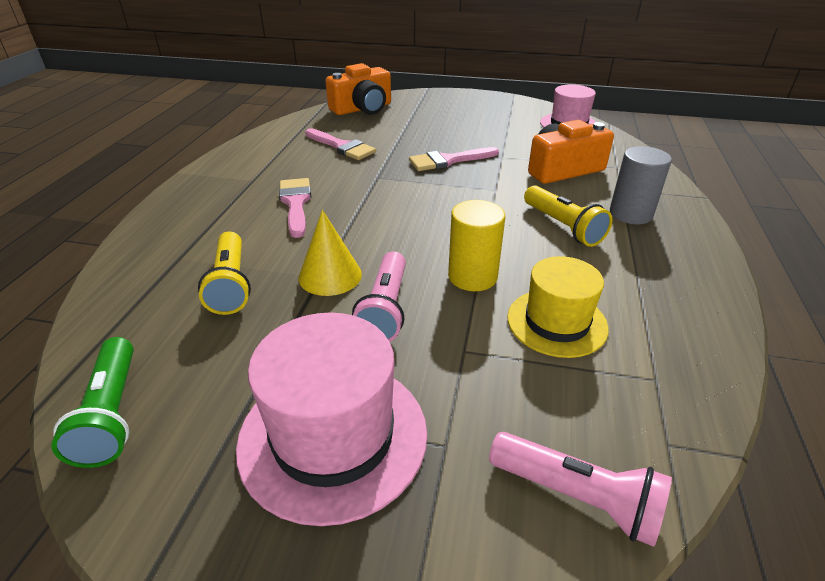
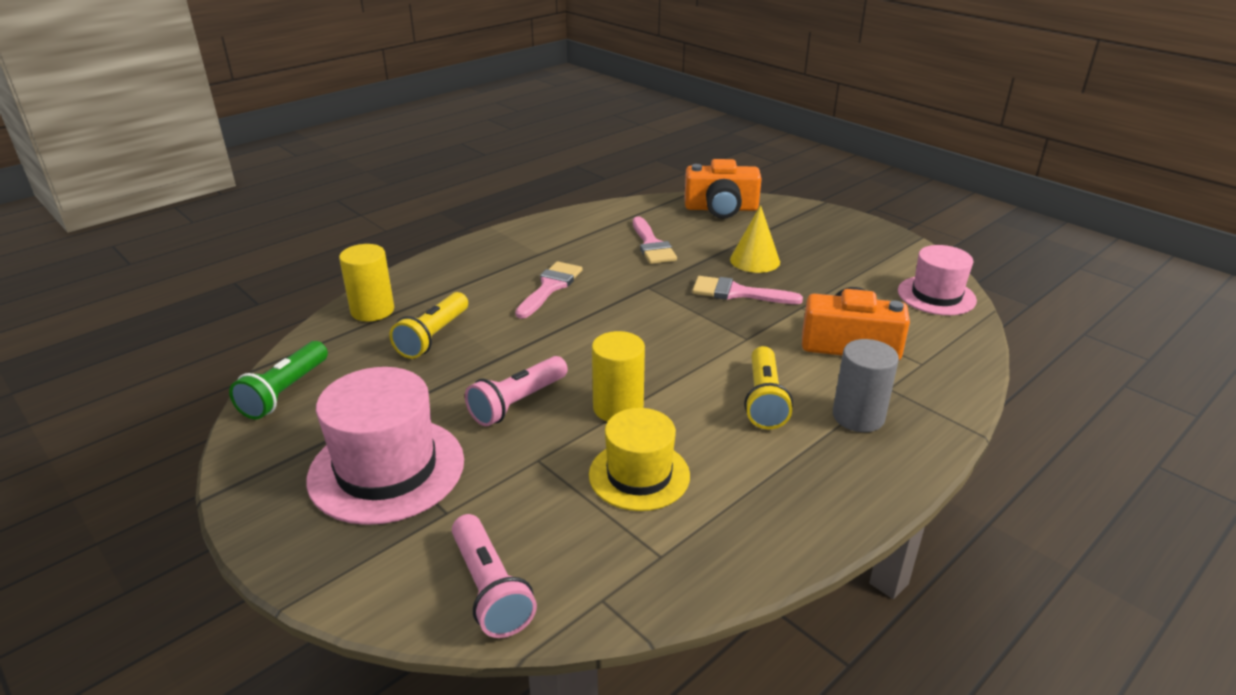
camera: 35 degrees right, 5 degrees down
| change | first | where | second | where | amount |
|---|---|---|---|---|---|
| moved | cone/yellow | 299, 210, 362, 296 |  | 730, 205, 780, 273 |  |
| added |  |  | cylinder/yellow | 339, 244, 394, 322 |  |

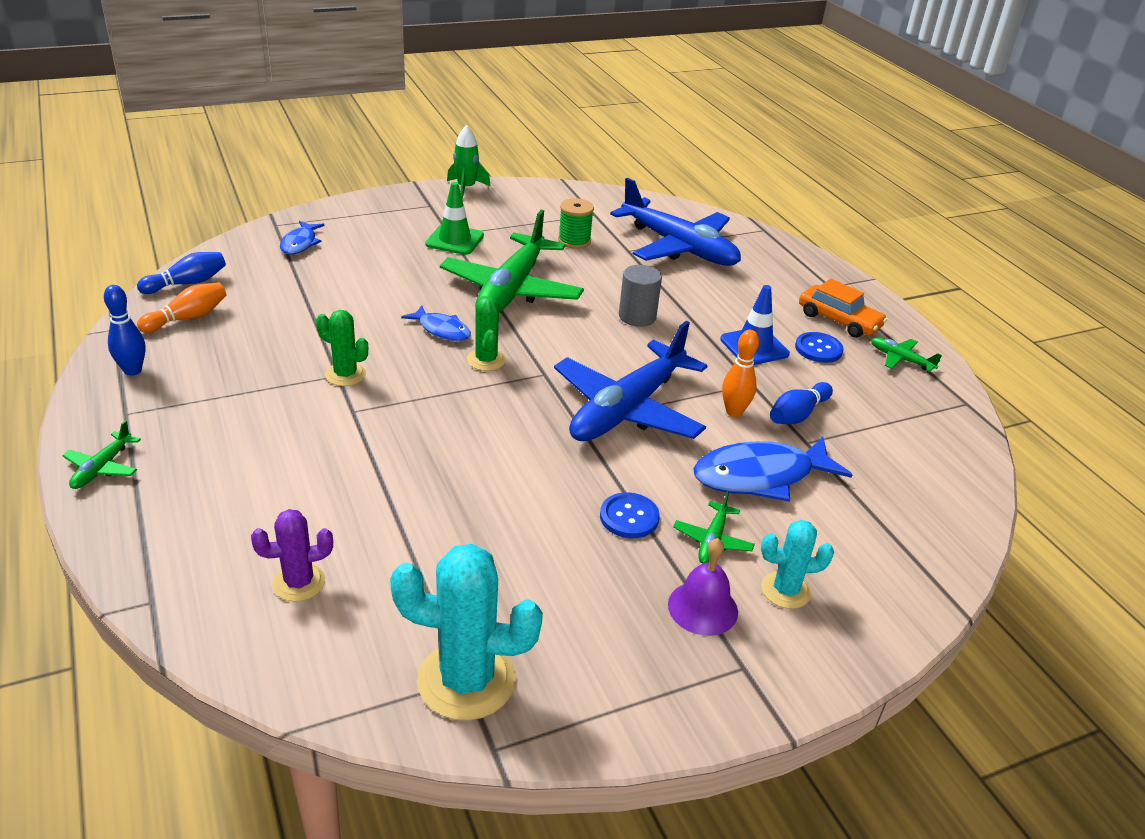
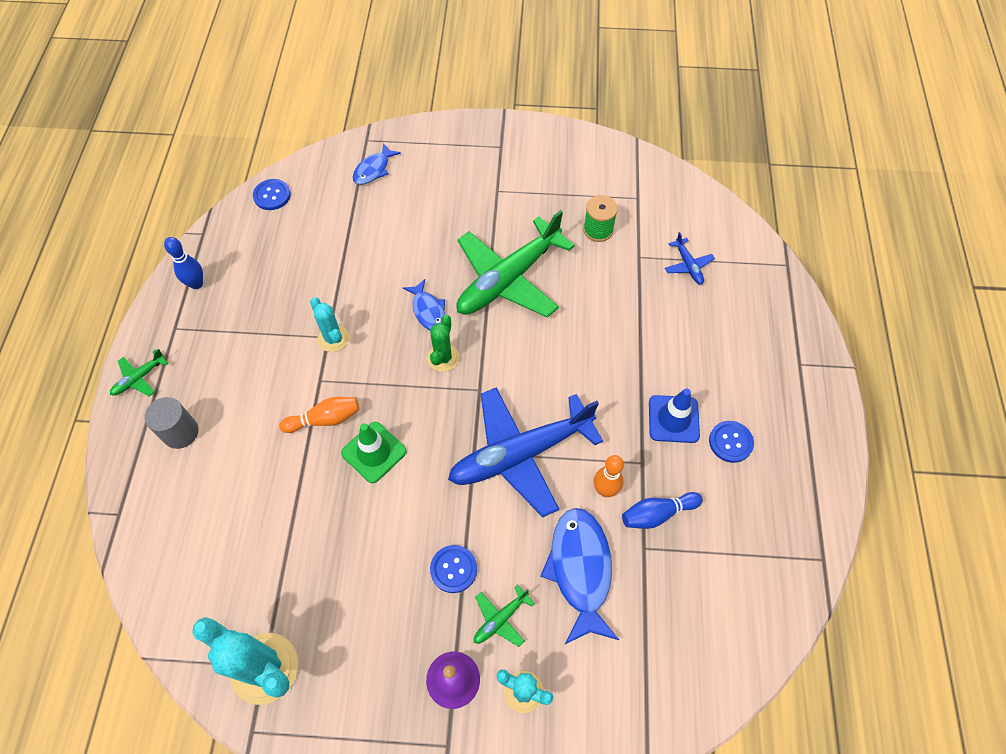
camera: 30 degrees right, 25 degrees up
| change | first | where | second | where | amount |
|---|---|---|---|---|---|
| replaced | bowling pin/blue | 137, 252, 226, 294 | button/blue | 253, 179, 291, 210 |  |
| moved | bowling pin/orange | 137, 282, 226, 333 |  | 279, 397, 359, 433 |  |
| removed | cactus/purple | 251, 509, 333, 602 |  |  |  |
| recoloured | cactus/green | 316, 310, 368, 386 | cactus/turquoise | 310, 297, 349, 352 |  |
| moved | traffic cone/green | 425, 182, 484, 255 |  | 341, 422, 407, 483 |  |
| removed | rocket/green | 447, 125, 490, 199 |  |  |  |
| resized | plane/blue | 610, 178, 741, 266 |  | 665, 232, 715, 285 | x0.41 |
| moved | cylinder/grey | 619, 265, 662, 327 |  | 144, 397, 198, 449 |  |
| turned | fish/blue | 693, 437, 853, 502 |  | 540, 508, 619, 644 | 75 degrees clockwise |
| removed | car/orange | 799, 279, 887, 338 |  |  |  |
| removed | plane/green | 871, 337, 942, 372 |  |  |  |

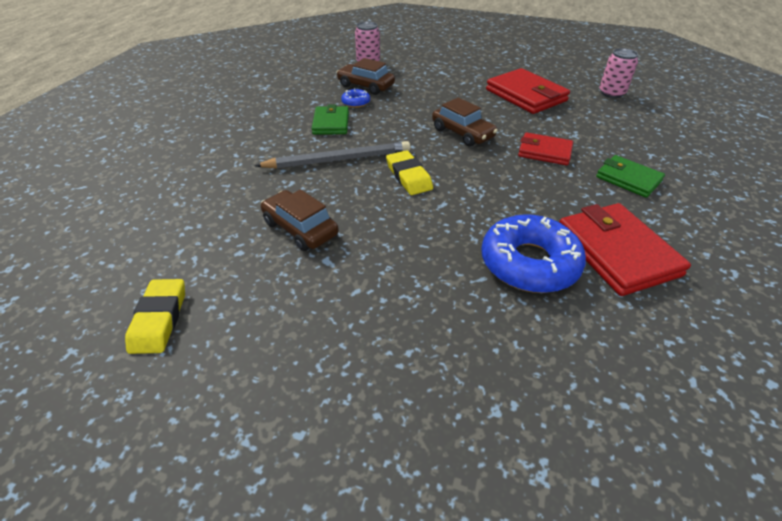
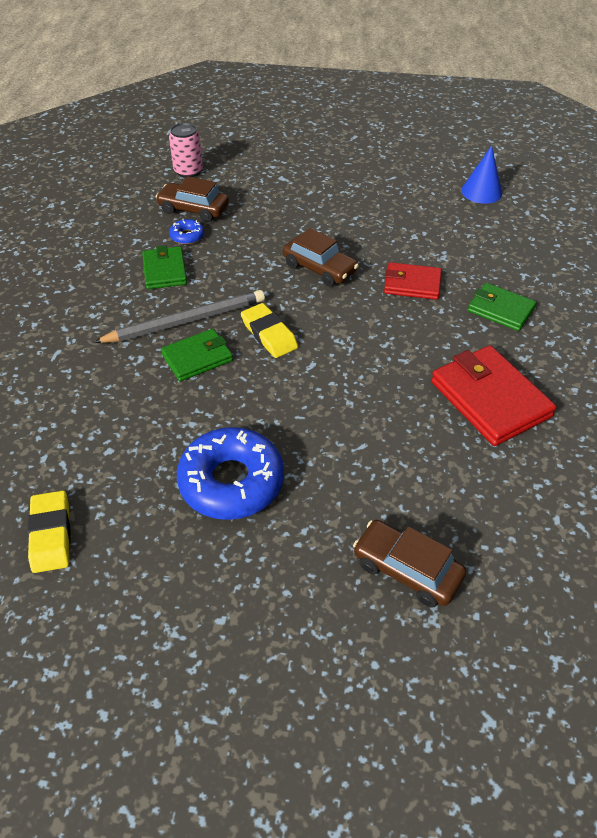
camera: 10 degrees left, 5 degrees up
| change | first | where | second | where | amount |
|---|---|---|---|---|---|
| moved | car/brown | 261, 189, 339, 251 |  | 353, 520, 466, 608 |  |
| moved | donut/blue | 481, 214, 586, 293 |  | 177, 427, 284, 520 |  |
| removed | wallet/red | 486, 68, 570, 114 |  |  |  |
| replaced | can/pink | 599, 48, 638, 98 | cone/blue | 461, 145, 502, 204 |  |
| added |  |  | wallet/green | 161, 329, 233, 381 |  |

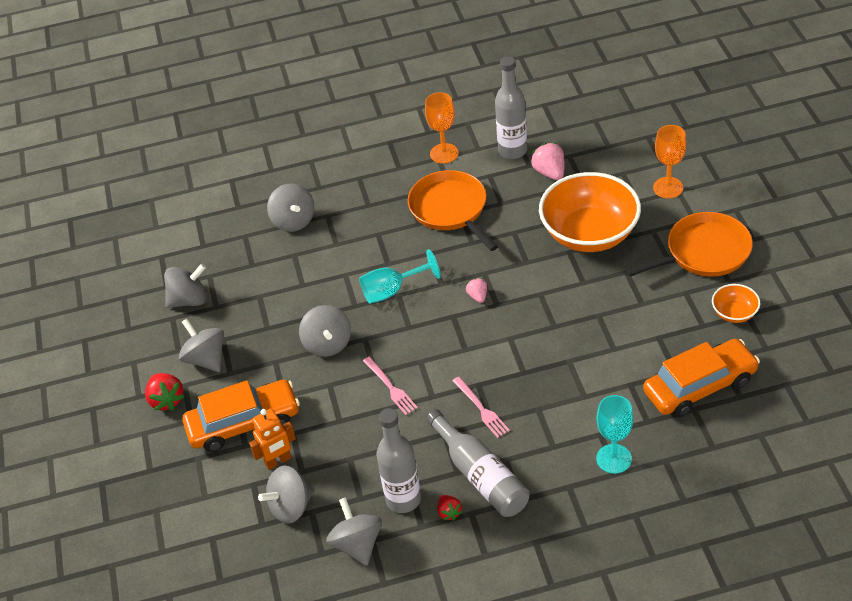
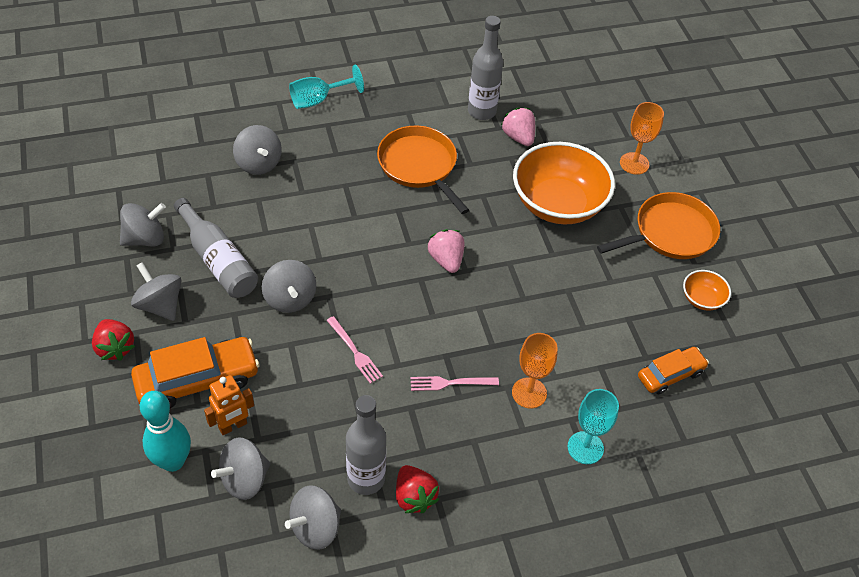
camera: 10 degrees left, 5 degrees up
| change | first | where | second | where | amount |
|---|---|---|---|---|---|
| turned | spinning top/grey | 326, 497, 382, 566 |  | 285, 485, 341, 550 | 105 degrees counterclockwise |
| moved | goblet/turquoise | 359, 249, 441, 304 |  | 289, 65, 364, 109 |  |
| moved | goblet/orange | 425, 92, 459, 164 |  | 512, 333, 558, 408 |  |
| moved | bottle/grey | 426, 410, 529, 517 |  | 174, 198, 258, 298 |  |
| resized | strawberry/red | 438, 495, 462, 521 |  | 396, 465, 439, 513 | x1.67 |
| turned | fork/pink | 452, 377, 510, 438 |  | 410, 376, 499, 391 | 120 degrees clockwise |
| resized | strawberry/pink | 466, 278, 487, 303 |  | 428, 229, 464, 273 | x1.67 |
| resized | car/orange | 643, 339, 760, 417 |  | 638, 347, 709, 394 | x0.61 |
| added |  |  | bowling pin/turquoise | 140, 391, 191, 472 |  |

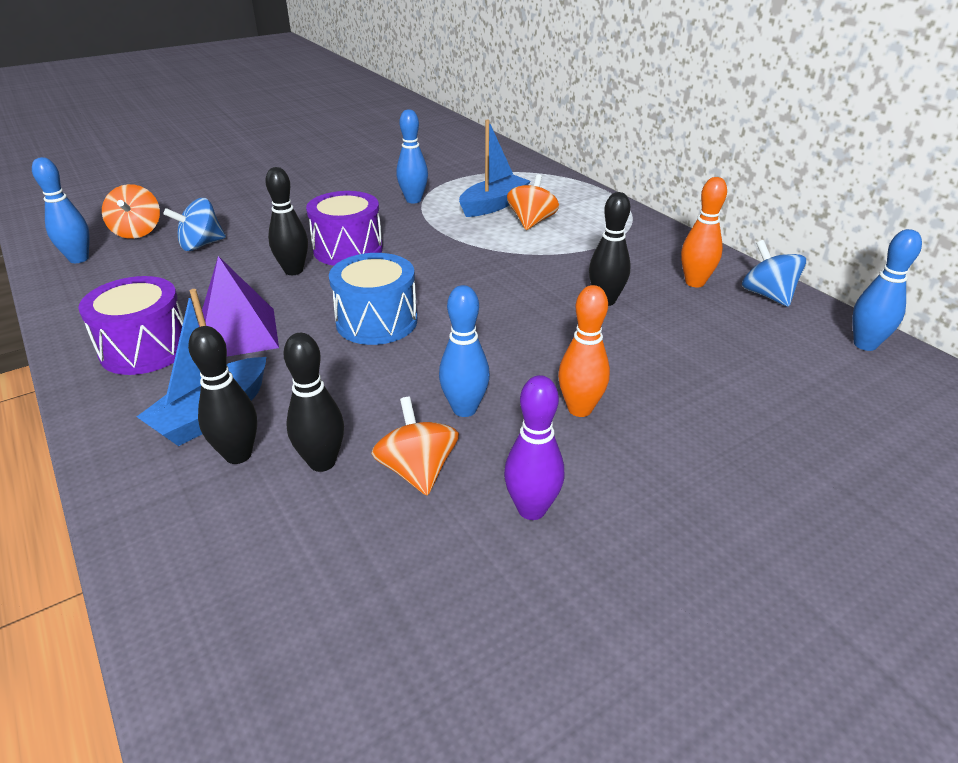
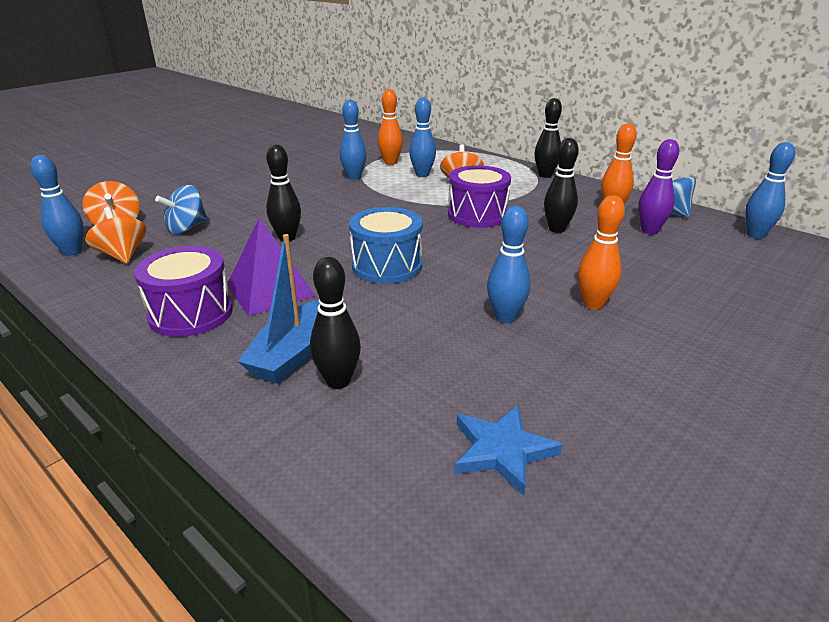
camera: 15 degrees left, 5 degrees down
| change | first | where | second | where | amount |
|---|---|---|---|---|---|
| moved | bowling pin/black | 284, 333, 344, 472 |  | 534, 98, 562, 178 |  |
| moved | drum/purple | 306, 191, 383, 266 |  | 448, 165, 511, 228 |  |
| moved | spinning top/orange | 371, 397, 459, 496 |  | 85, 207, 146, 264 |  |
| replaced | boat/blue | 459, 120, 530, 217 | bowling pin/blue | 409, 98, 436, 177 |  |
| moved | bowling pin/purple | 504, 375, 564, 520 |  | 638, 139, 679, 234 |  |
| added |  |  | bowling pin/orange | 378, 89, 403, 165 |  |
| added |  |  | star/blue | 455, 405, 562, 496 |  |

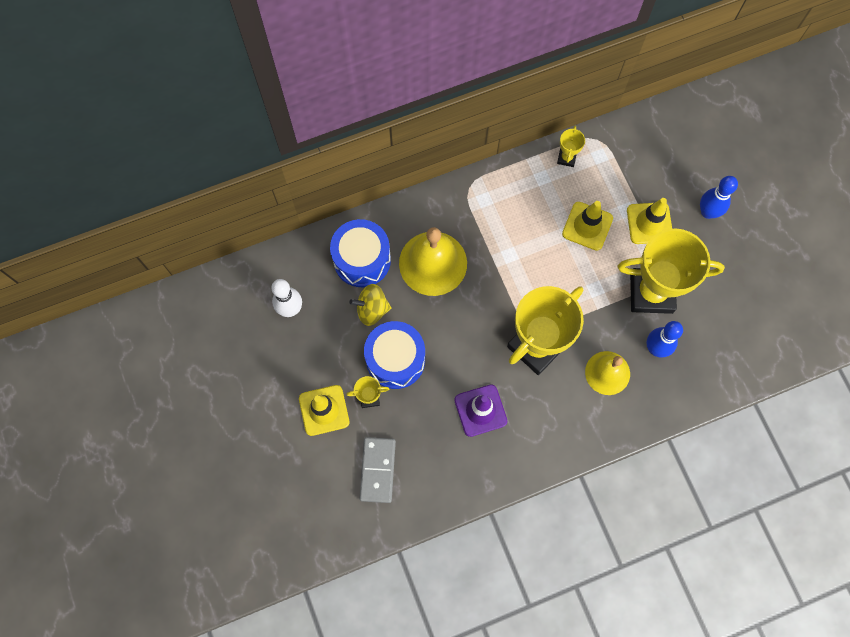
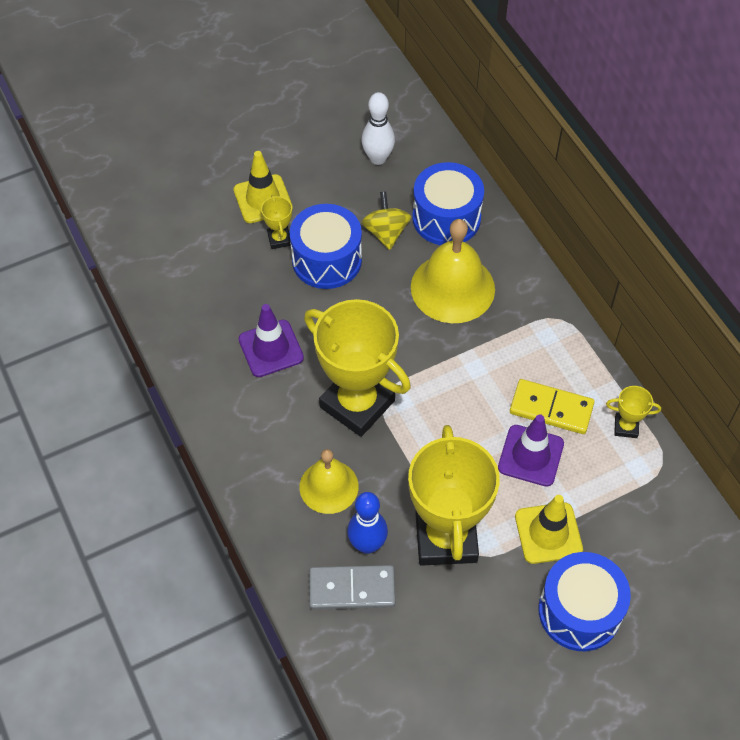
camera: 85 degrees right, 15 degrees down
| change | first | where | second | where | amount |
|---|---|---|---|---|---|
| moved | domino/grey | 359, 437, 396, 503 |  | 309, 565, 395, 610 |  |
| recoloured | traffic cone/yellow | 562, 201, 613, 251 | traffic cone/purple | 498, 414, 564, 487 |  |
| replaced | bowling pin/blue | 700, 176, 738, 219 | drum/blue | 538, 552, 631, 651 |  |
| added |  |  | domino/yellow | 510, 379, 595, 434 |  |

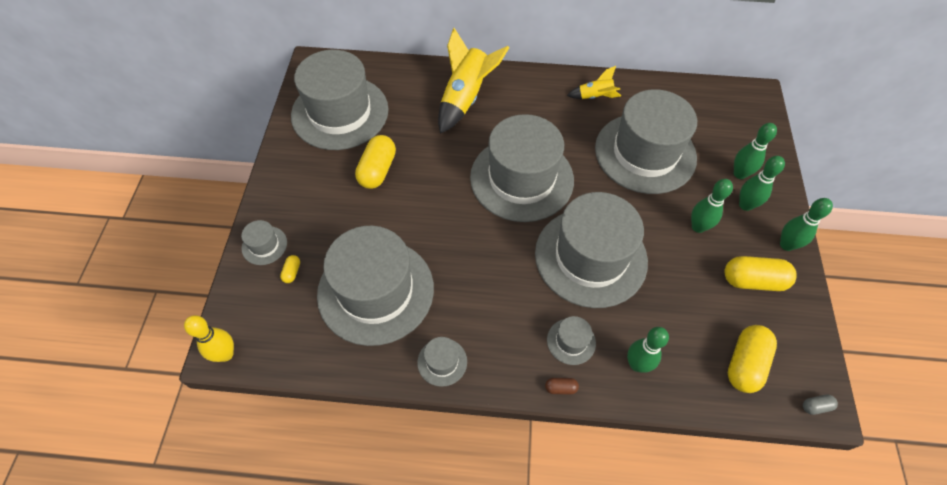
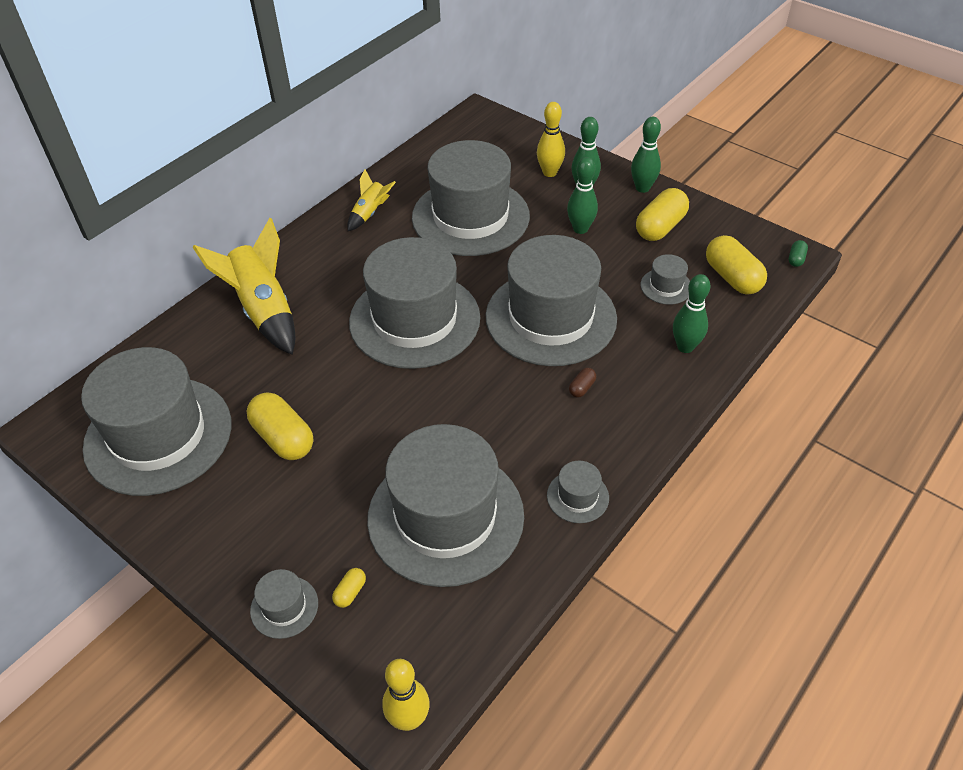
camera: 55 degrees left, 10 degrees down
| change | first | where | second | where | amount |
|---|---|---|---|---|---|
| turned | capsule/yellow | 280, 255, 300, 283 |  | 332, 568, 366, 608 | 75 degrees clockwise |
| moved | capsule/brown | 545, 378, 579, 395 |  | 569, 368, 596, 398 |  |
| moved | hat/grey | 547, 316, 596, 365 |  | 641, 254, 690, 305 |  |
| recoloured | bowling pin/green | 734, 123, 777, 179 | bowling pin/yellow | 537, 102, 565, 177 |  |
| recoloured | capsule/grey | 803, 394, 838, 415 | capsule/green | 789, 240, 808, 267 |  |

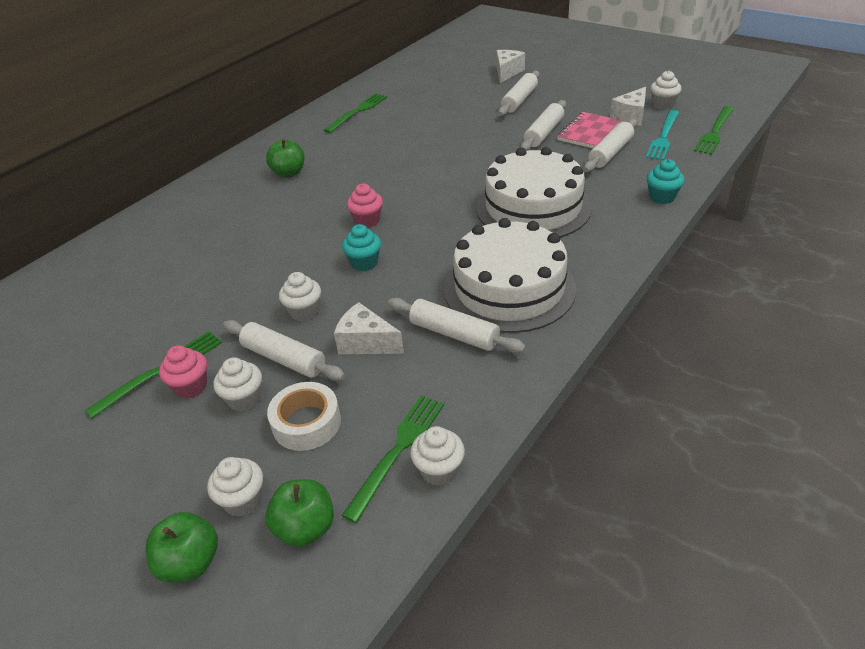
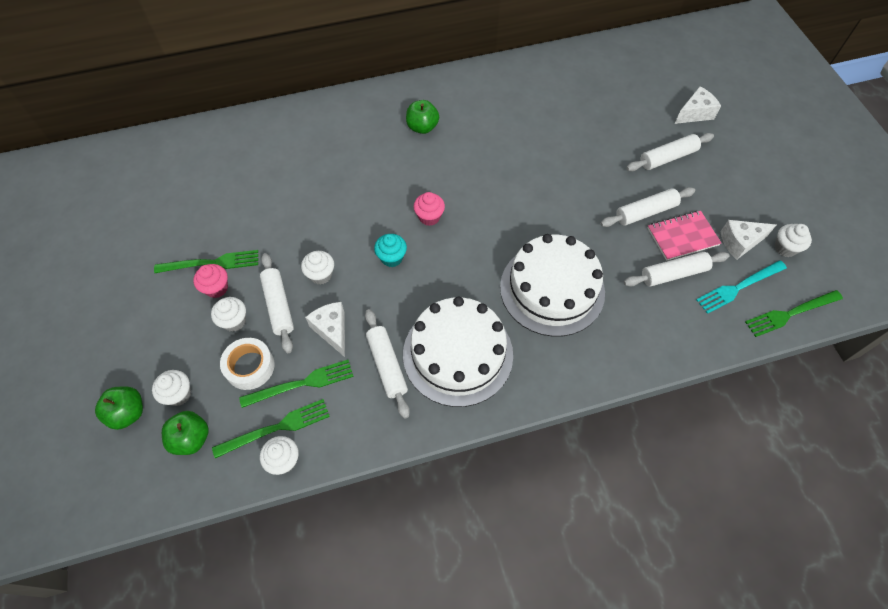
camera: 35 degrees right, 20 degrees up
| change | first | where | second | where | amount |
|---|---|---|---|---|---|
| moved | fork/green | 324, 93, 387, 133 |  | 239, 360, 354, 408 |  |
| removed | cupcake/turquoise | 647, 159, 685, 204 |  |  |  |

